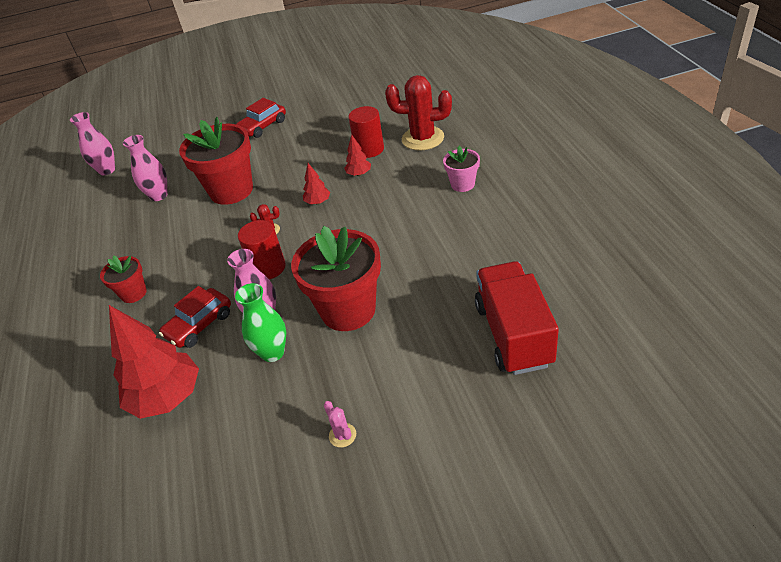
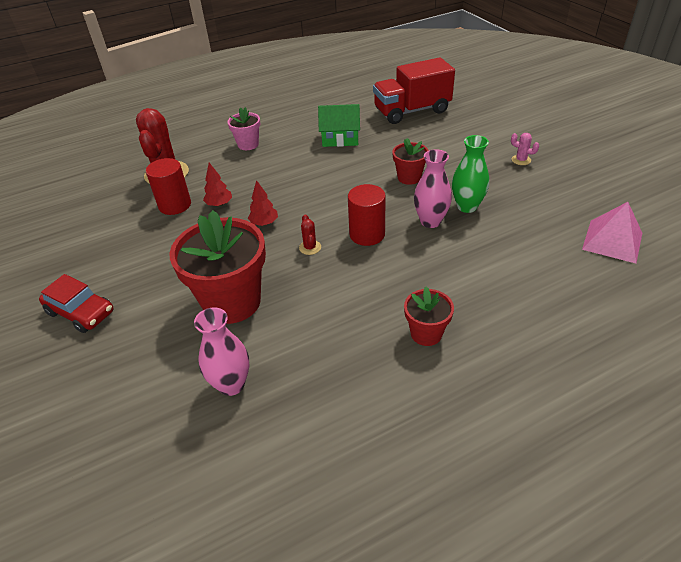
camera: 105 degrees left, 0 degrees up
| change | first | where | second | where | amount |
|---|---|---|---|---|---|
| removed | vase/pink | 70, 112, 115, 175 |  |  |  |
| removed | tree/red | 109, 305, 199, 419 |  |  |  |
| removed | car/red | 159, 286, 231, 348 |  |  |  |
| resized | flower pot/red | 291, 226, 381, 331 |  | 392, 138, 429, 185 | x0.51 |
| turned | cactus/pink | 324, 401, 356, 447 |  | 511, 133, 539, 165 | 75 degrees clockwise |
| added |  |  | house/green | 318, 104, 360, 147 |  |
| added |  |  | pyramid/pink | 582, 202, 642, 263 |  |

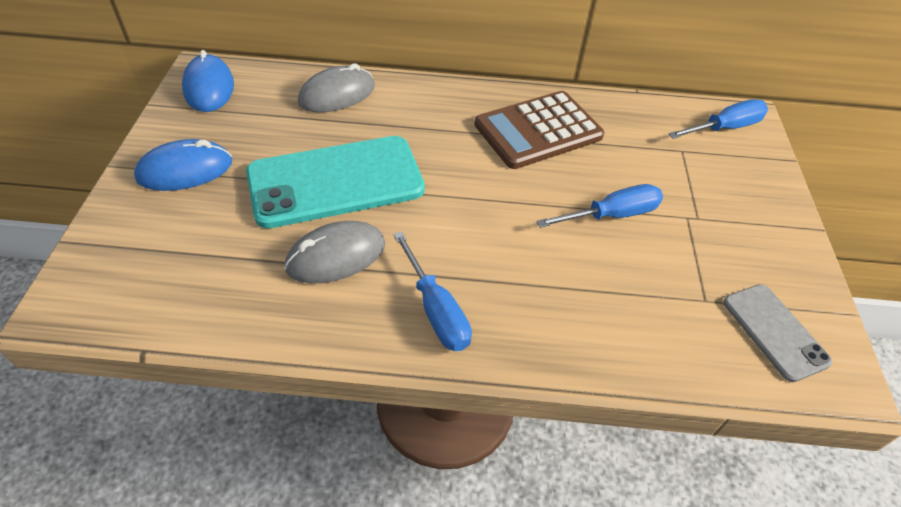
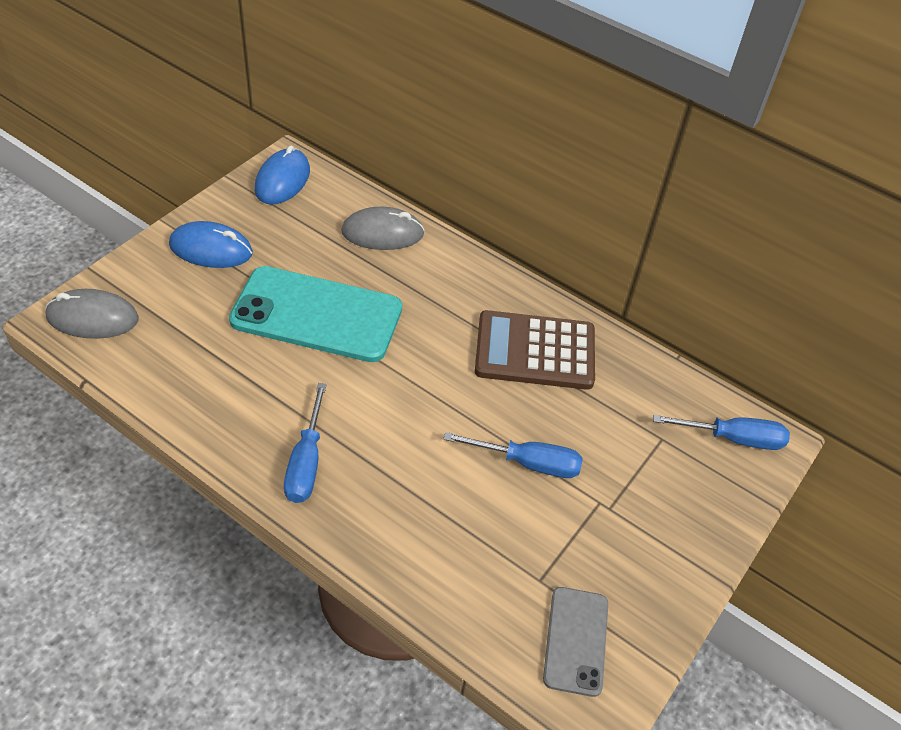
camera: 30 degrees right, 0 degrees up
| change | first | where | second | where | amount |
|---|---|---|---|---|---|
| moved | mouse/grey | 284, 221, 385, 283 |  | 45, 289, 139, 339 |  |

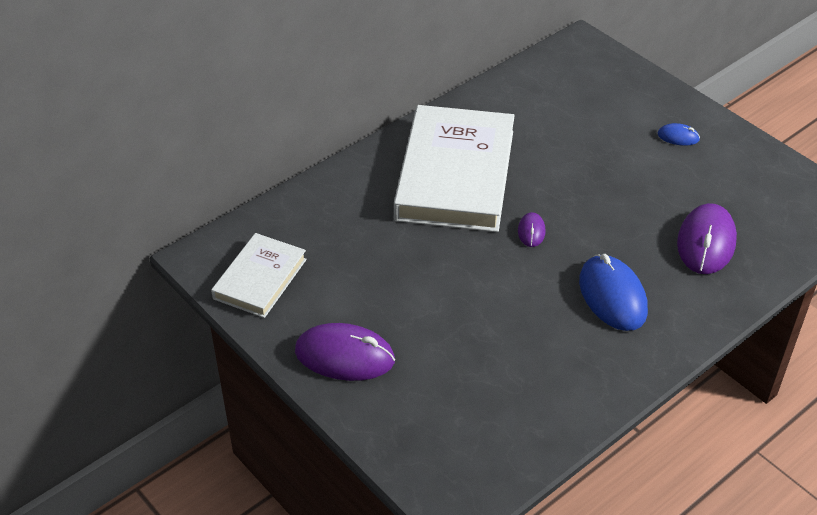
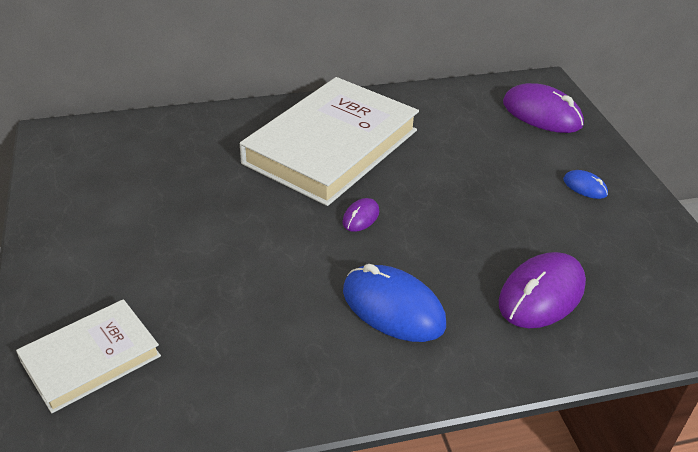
camera: 25 degrees right, 5 degrees down
| change | first | where | second | where | amount |
|---|---|---|---|---|---|
| moved | book/white | 211, 233, 307, 318 |  | 16, 299, 161, 413 |  |
| moved | mouse/purple | 295, 323, 395, 381 |  | 503, 83, 584, 133 |  |
| turned | mouse/blue | 579, 254, 648, 331 |  | 343, 264, 446, 342 | 60 degrees counterclockwise |

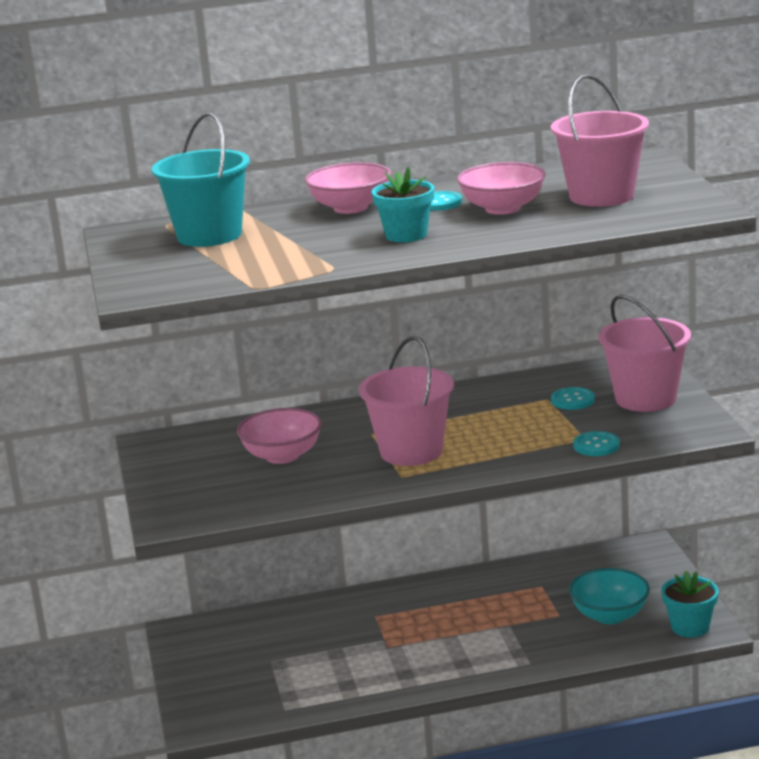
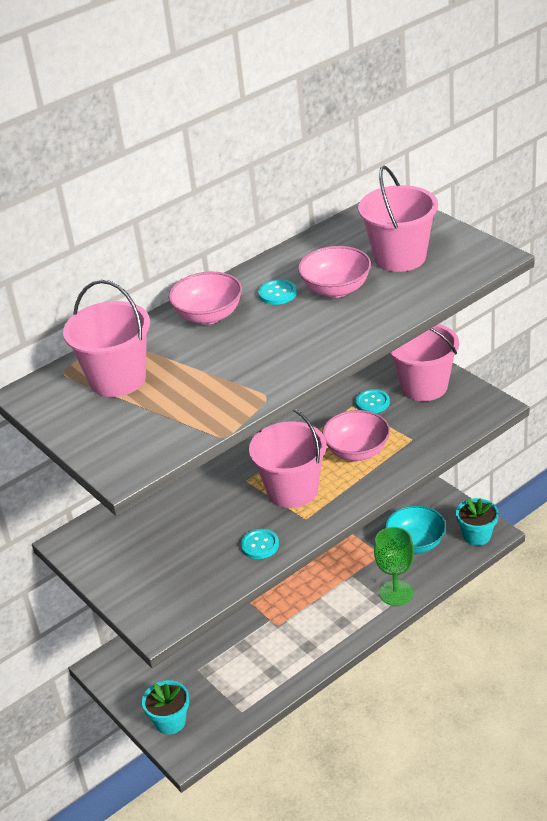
camera: 25 degrees left, 15 degrees up
| change | first | where | second | where | amount |
|---|---|---|---|---|---|
| recoloured | bucket/turquoise | 151, 112, 250, 247 | bucket/pink | 63, 280, 150, 397 |  |
| moved | bowl/pink | 237, 408, 322, 464 |  | 322, 410, 390, 461 |  |
| moved | flower pot/turquoise | 372, 167, 434, 242 |  | 142, 680, 189, 735 |  |
| moved | button/turquoise | 573, 431, 620, 456 |  | 241, 529, 279, 559 |  |
| added |  |  | goblet/green | 374, 527, 414, 606 |  |

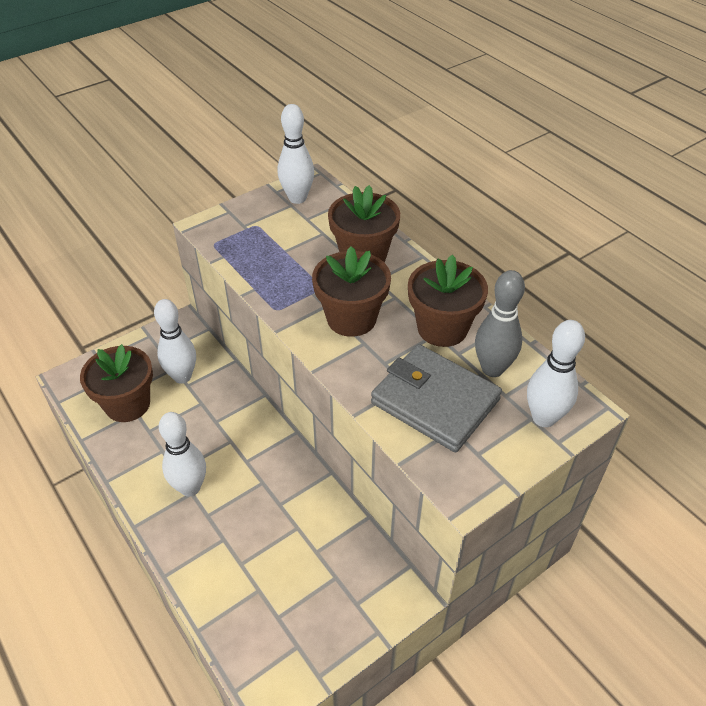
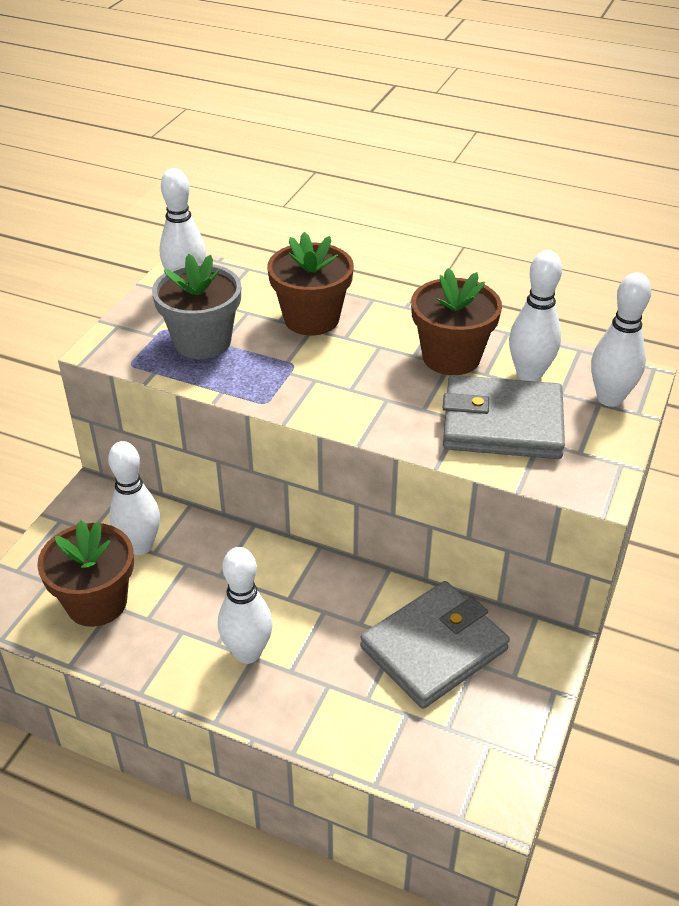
camera: 30 degrees left, 5 degrees down
| change | first | where | second | where | amount |
|---|---|---|---|---|---|
| removed | flower pot/brown | 312, 246, 391, 337 |  |  |  |
| recoloured | bowling pin/grey | 475, 270, 525, 377 | bowling pin/white | 509, 250, 562, 382 |  |
| added |  |  | flower pot/grey | 152, 254, 241, 359 |  |
| added |  |  | wallet/grey | 360, 581, 510, 709 |  |

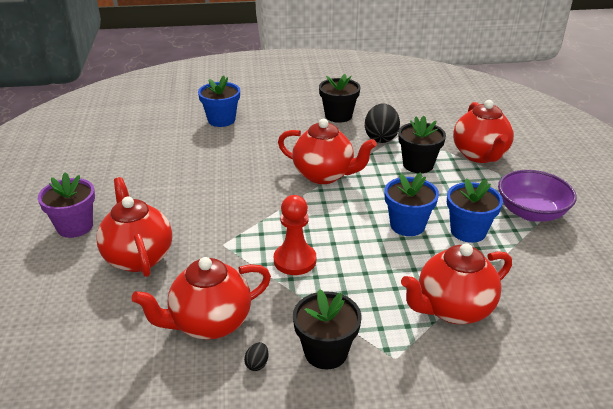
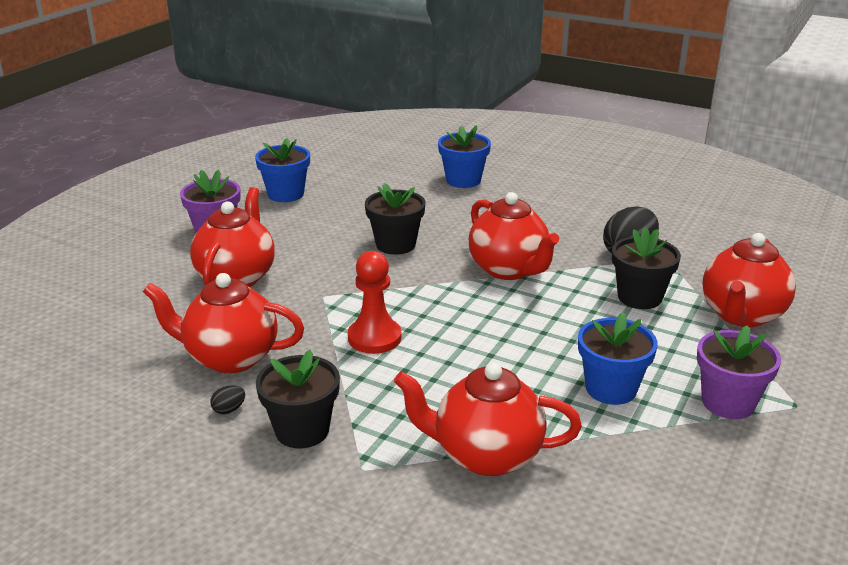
camera: 35 degrees right, 5 degrees down
| change | first | where | second | where | amount |
|---|---|---|---|---|---|
| moved | flower pot/black | 319, 74, 360, 123 |  | 365, 183, 425, 255 |  |
| moved | flower pot/blue | 385, 172, 439, 236 |  | 255, 138, 310, 202 |  |
| replaced | bowl/purple | 498, 170, 577, 222 | flower pot/purple | 697, 326, 781, 419 |  |

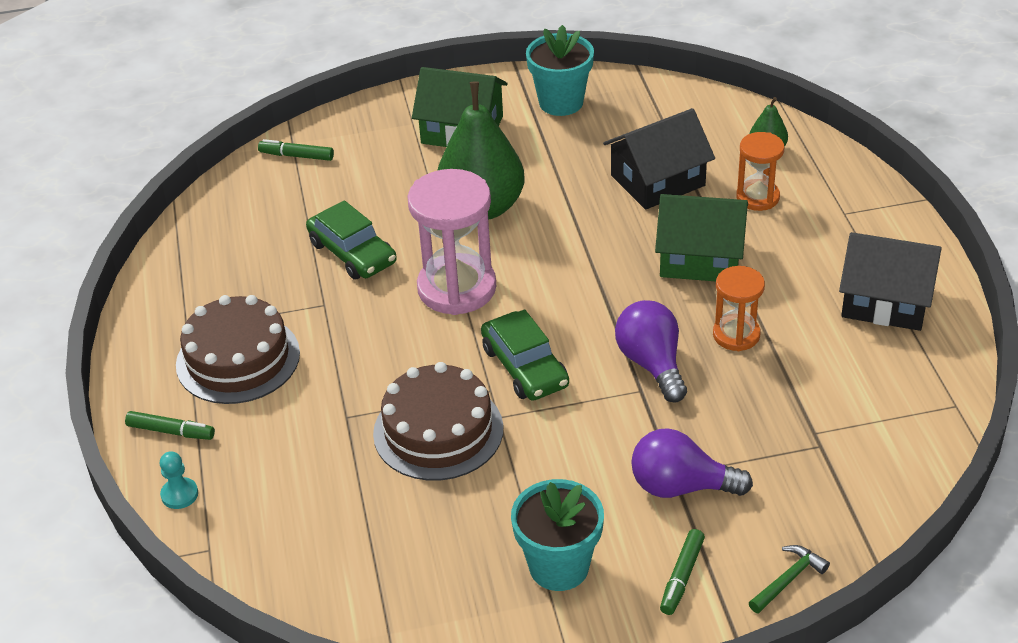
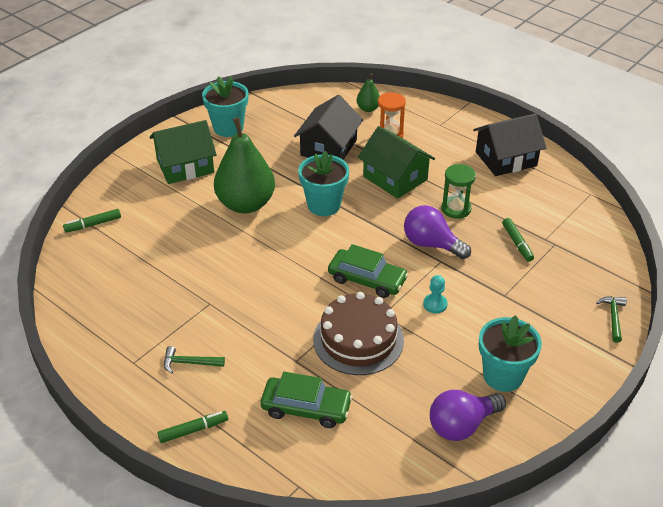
camera: 40 degrees left, 0 degrees up
| change | first | where | second | where | amount |
|---|---|---|---|---|---|
| moved | pawn/turquoise | 160, 451, 198, 509 |  | 423, 275, 448, 313 |  |
| replaced | cake/brown | 176, 295, 300, 404 | hammer/green | 164, 346, 225, 374 |  |
| moved | car/green | 306, 200, 397, 279 |  | 260, 372, 353, 428 |  |
| removed | hourglass/pink | 408, 169, 496, 315 |  |  |  |
| moved | light bulb/purple | 631, 428, 753, 498 |  | 430, 390, 506, 441 |  |
| turned | house/green | 655, 194, 748, 281 |  | 358, 126, 435, 199 | 75 degrees clockwise |
| moved | marker/green | 660, 529, 705, 615 |  | 502, 218, 534, 262 |  |
| recoloured | hourglass/orange | 713, 266, 765, 351 | hourglass/green | 441, 164, 476, 219 |  |
| added |  |  | flower pot/turquoise | 298, 151, 349, 216 |  |

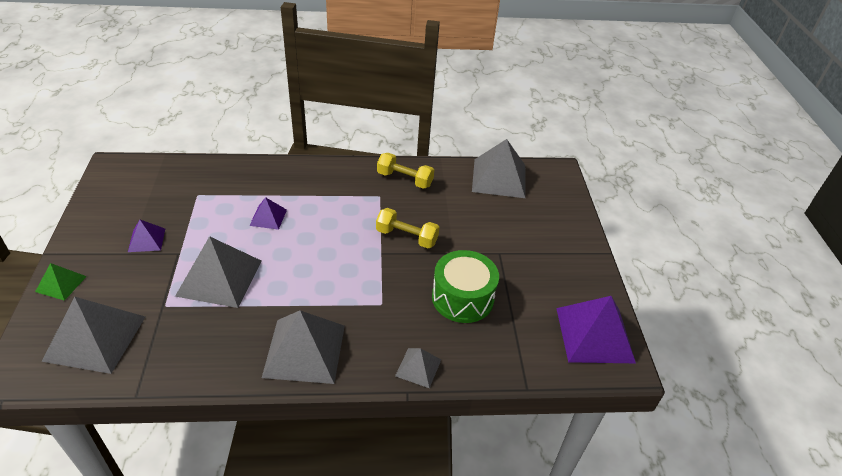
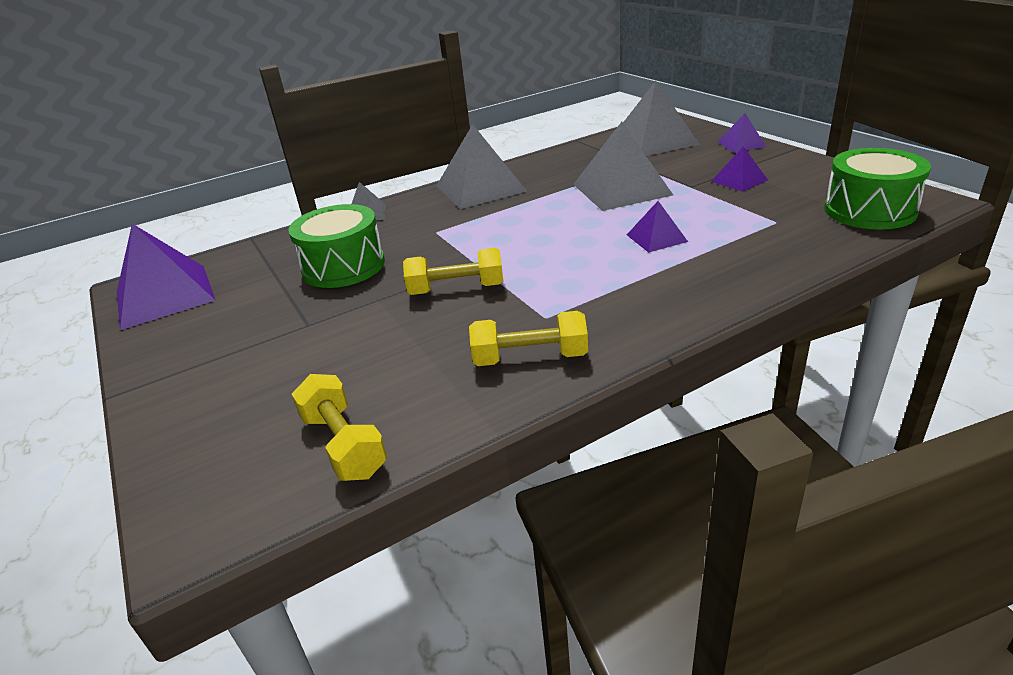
camera: 160 degrees right, 10 degrees down
| change | first | where | second | where | amount |
|---|---|---|---|---|---|
| recoloured | pyramid/green | 35, 263, 87, 301 | pyramid/purple | 718, 113, 766, 153 |  |
| replaced | pyramid/grey | 472, 139, 526, 198 | dumbbell/yellow | 292, 374, 387, 481 |  |
| added |  |  | drum/green | 824, 148, 931, 230 |  |

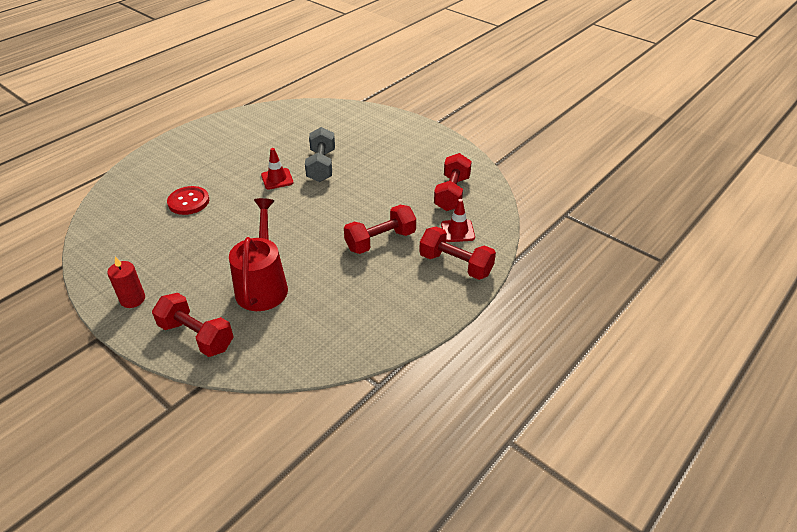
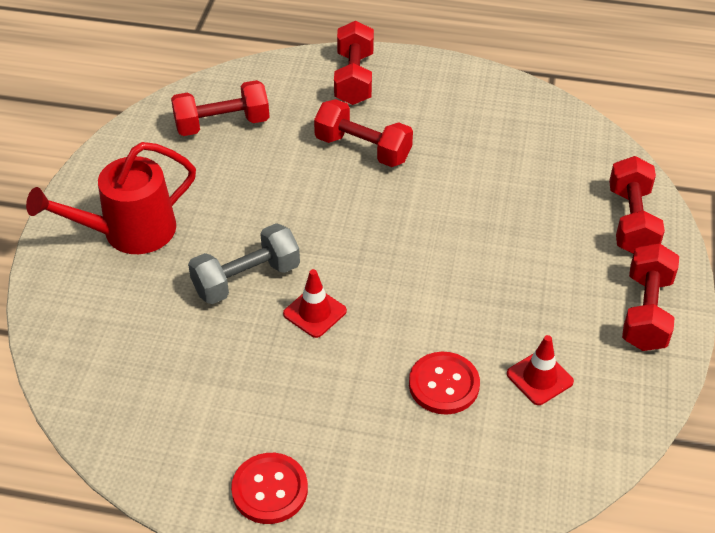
camera: 120 degrees left, 5 degrees up
| change | first | where | second | where | amount |
|---|---|---|---|---|---|
| replaced | candle/red | 107, 257, 145, 308 | dumbbell/red | 622, 243, 679, 351 |  |
| moved | watering can/red | 229, 198, 288, 311 |  | 26, 142, 196, 254 |  |
| moved | traffic cone/red | 441, 199, 475, 242 |  | 507, 335, 574, 405 |  |
| added |  |  | button/red | 231, 453, 308, 524 |  |

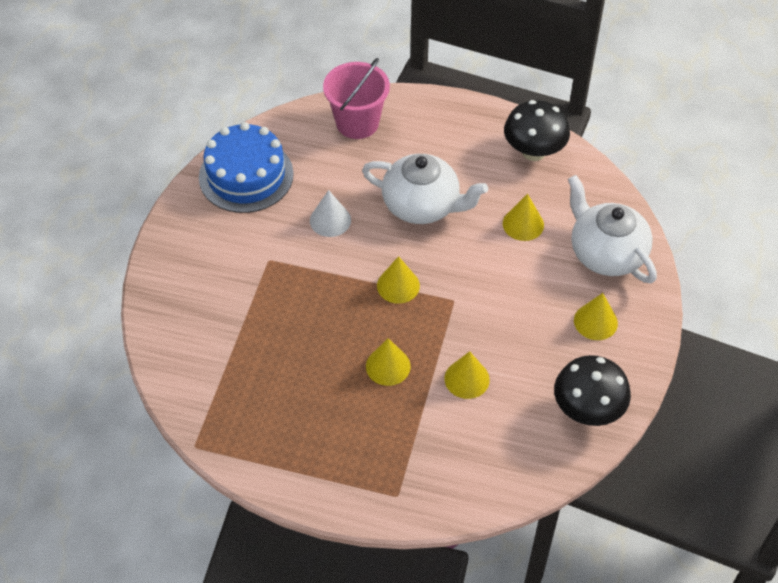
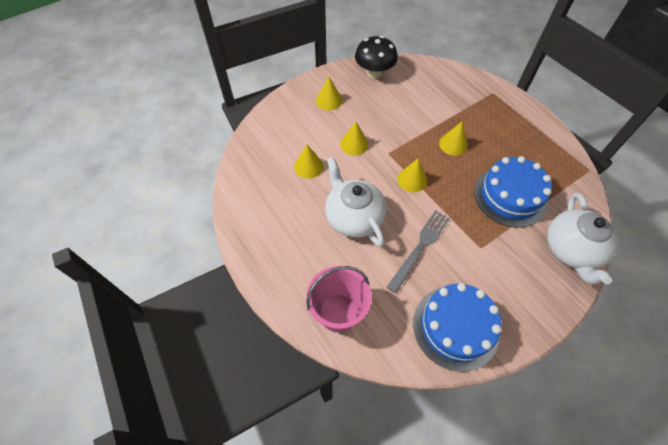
camera: 140 degrees left, 5 degrees up
| change | first | where | second | where | amount |
|---|---|---|---|---|---|
| replaced | cone/white | 310, 190, 351, 237 | fork/grey | 387, 210, 450, 293 |  |
| moved | cone/yellow | 445, 351, 490, 399 |  | 340, 122, 369, 156 |  |
| removed | mushroom/black | 504, 100, 570, 161 |  |  |  |
| moved | teapot/white | 568, 175, 657, 283 |  | 547, 193, 618, 284 |  |
| added |  |  | cake/blue | 474, 156, 552, 228 |  |

